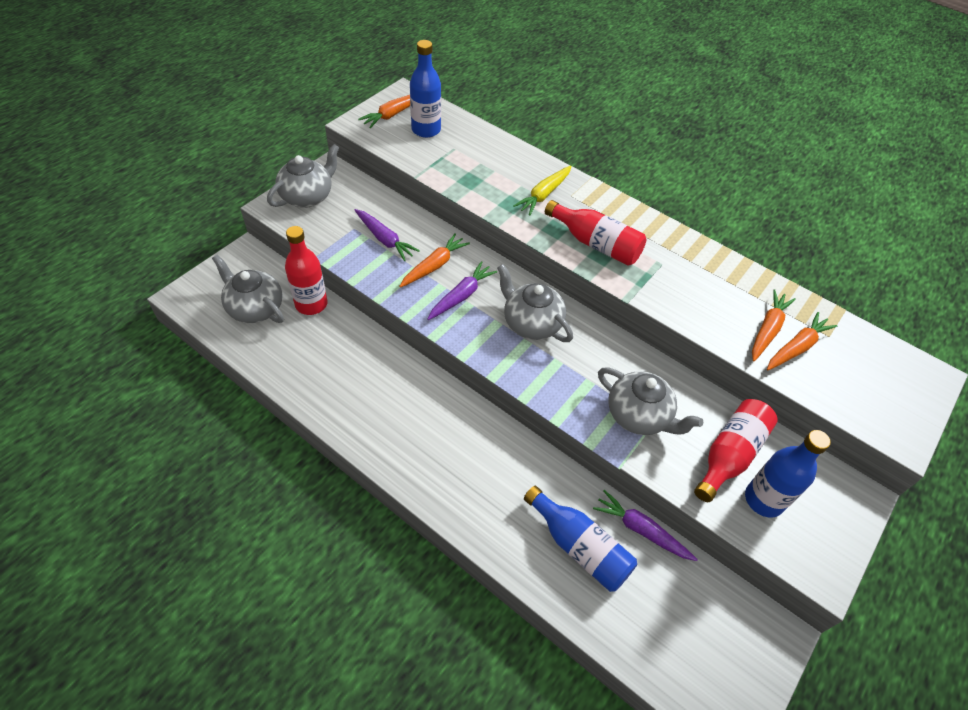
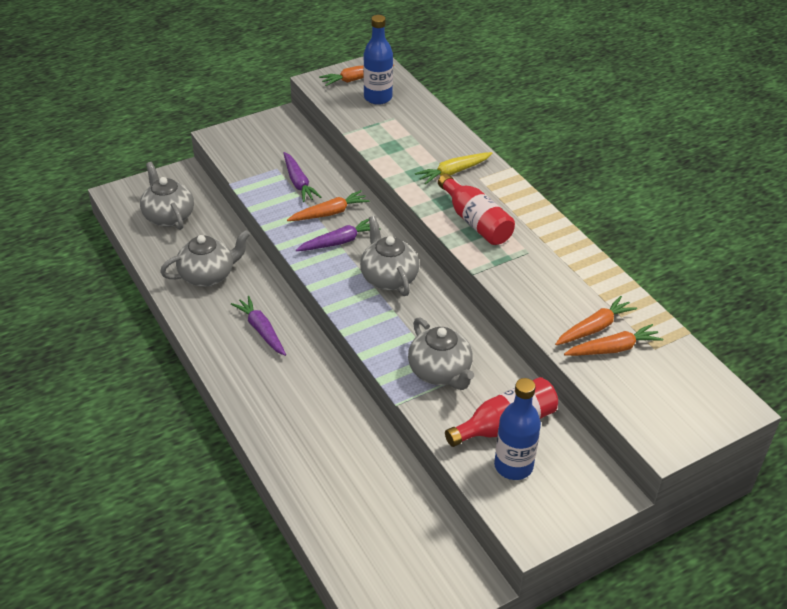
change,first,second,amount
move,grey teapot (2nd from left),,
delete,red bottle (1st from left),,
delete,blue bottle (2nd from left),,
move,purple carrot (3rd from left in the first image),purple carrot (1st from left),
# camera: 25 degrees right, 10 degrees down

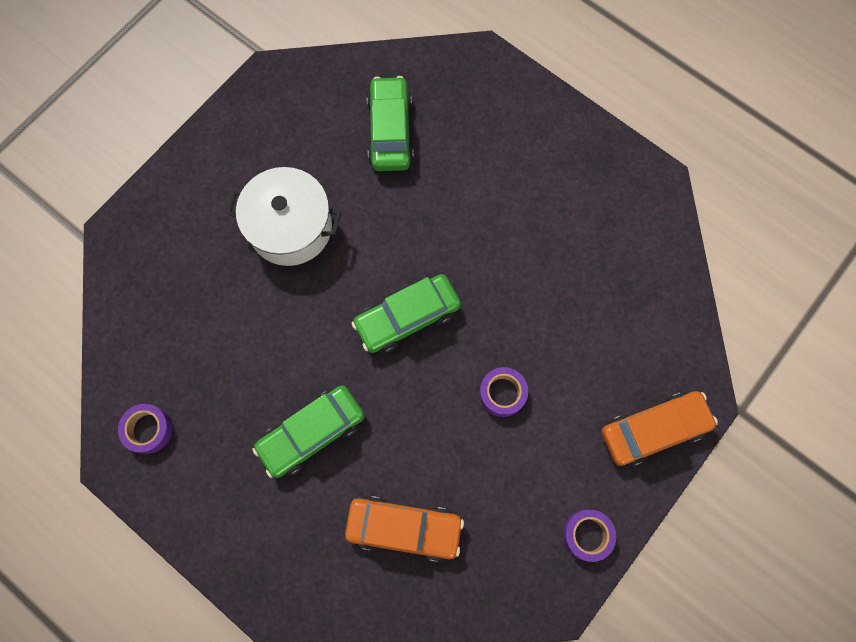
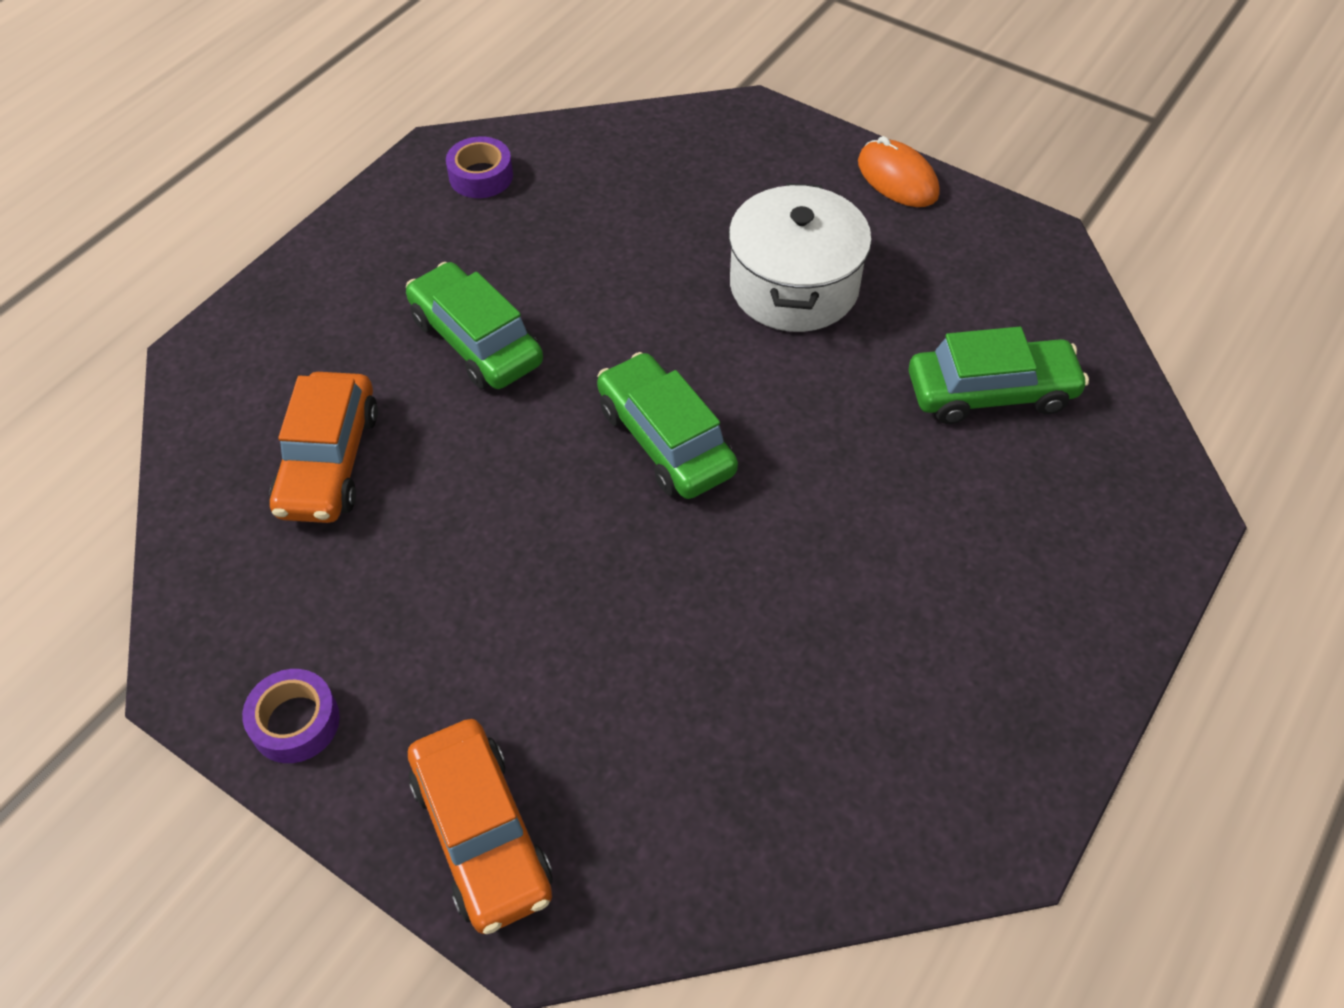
change,first,second,amount
delete,purple tape (2nd from left),,
insert,,orange mouse,
# camera: 85 degrees right, 20 degrees down

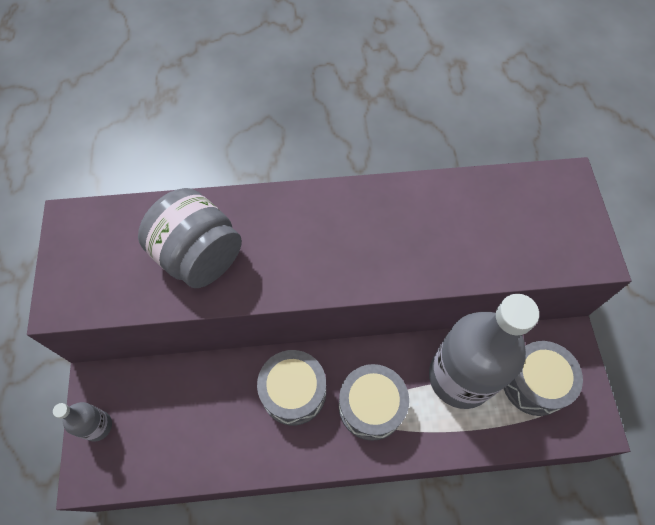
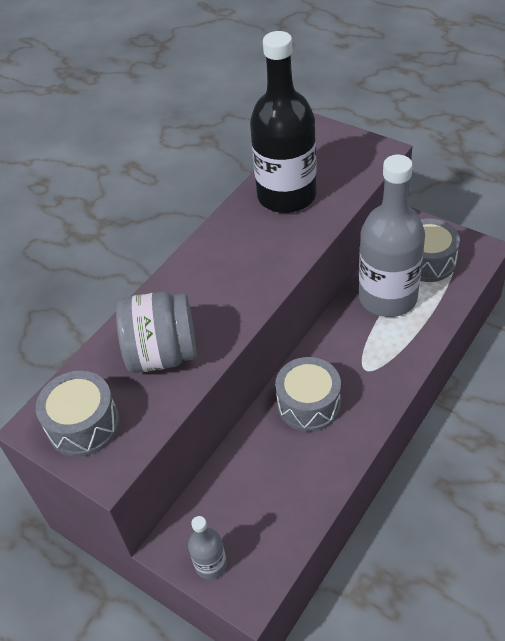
change,first,second,amount
move,grey drum (2nd from left in the first image),grey drum (1st from left),
insert,,black bottle,
# camera: 45 degrees left, 15 degrees down

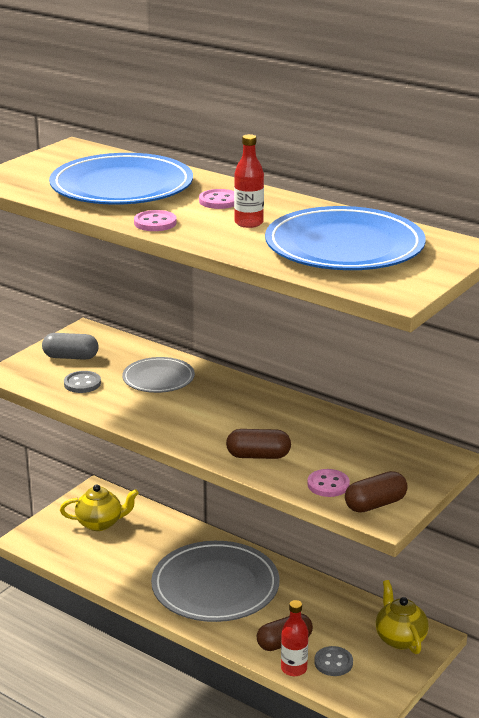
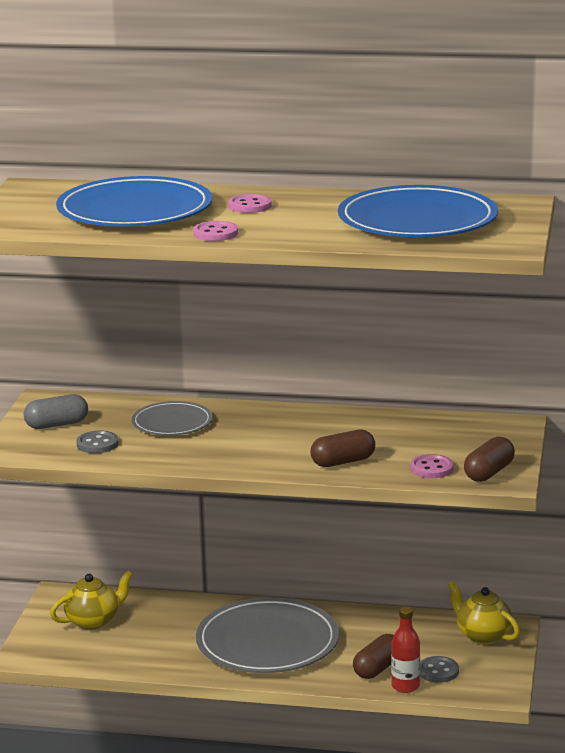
change,first,second,amount
delete,red bottle (1st from left),,
# camera: 25 degrees left, 5 degrees down

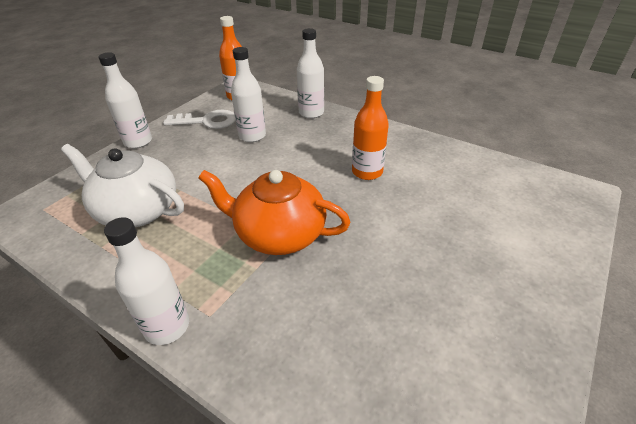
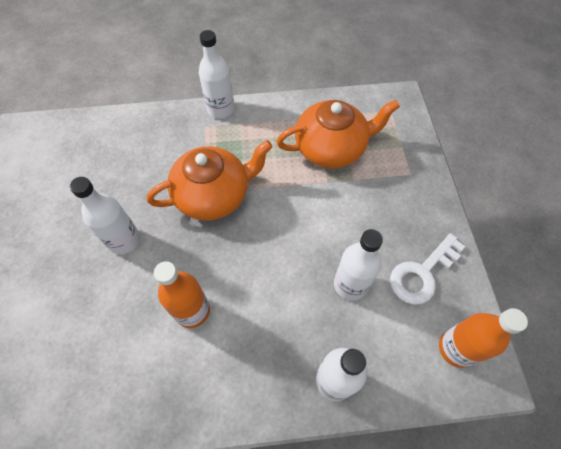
change,first,second,amount
recolor,white teapot,orange teapot (2nd from left),
move,white bottle (1st from left),,
# camera: 140 degrees right, 20 degrees up

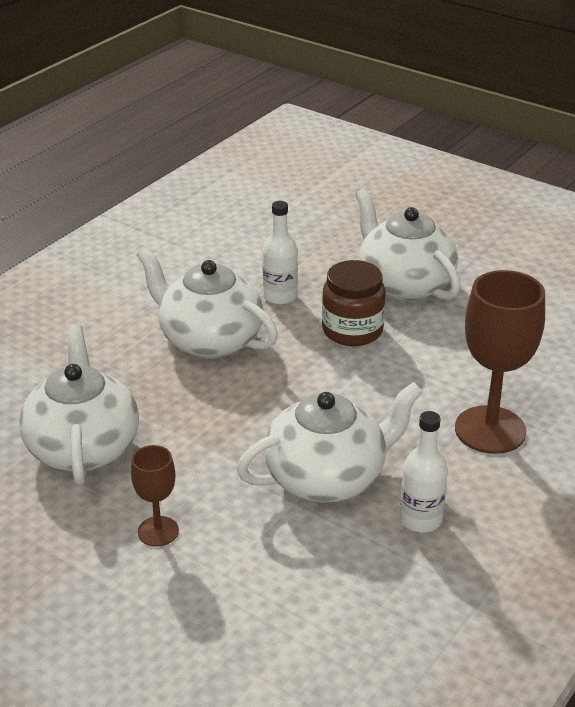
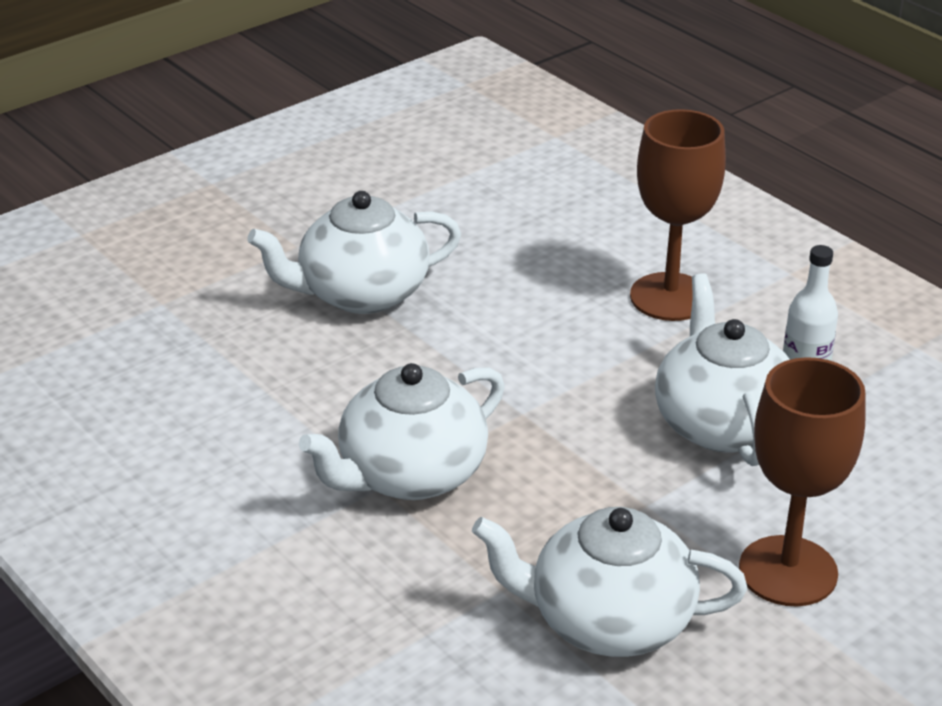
change,first,second,amount
resize,brown goblet (1st from left in the first image),brown goblet (2nd from left),x1.90
delete,white bottle (1st from left),,
delete,brown jar,,
# camera: 75 degrees left, 0 degrees up

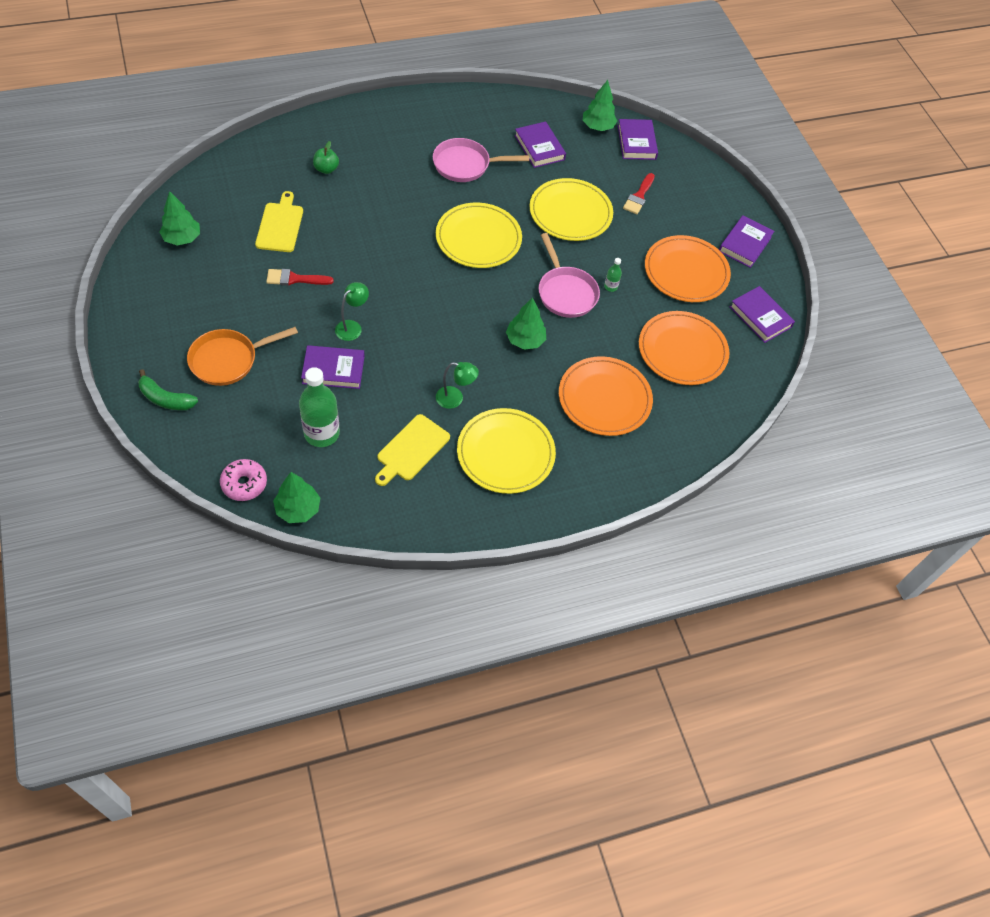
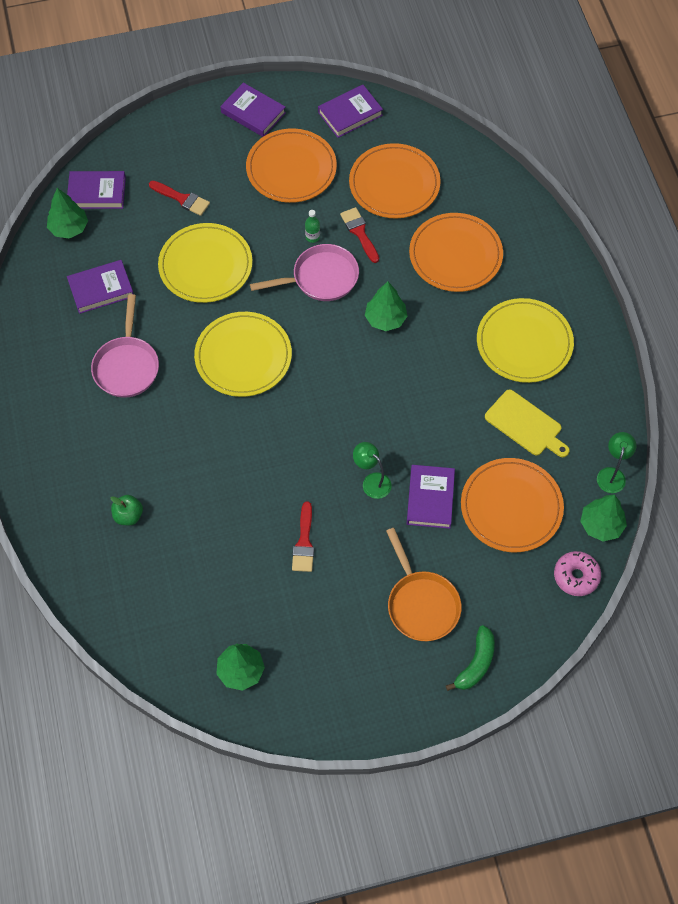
change,first,second,amount
delete,yellow cutting board (1st from left),,
replace,green bottle (1st from left),orange plate (4th from left),
move,green lamp (2nd from left),,
insert,,red brush (3rd from left),
# camera: 80 degrees left, 5 degrees up

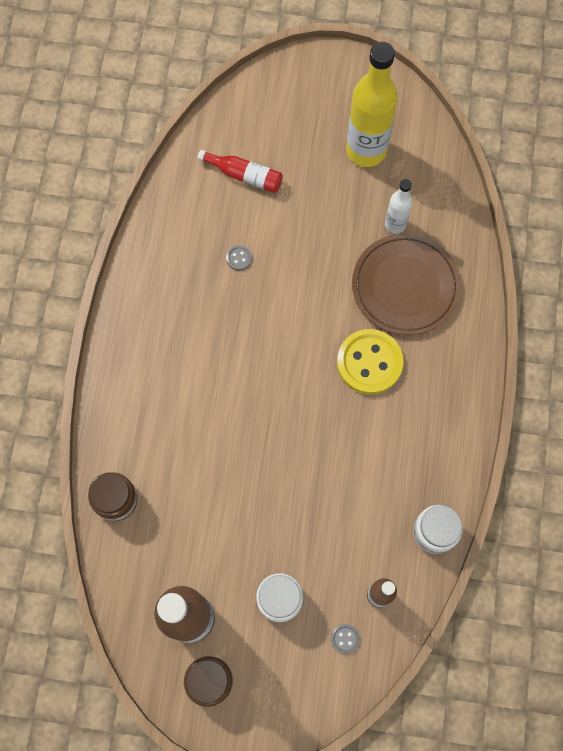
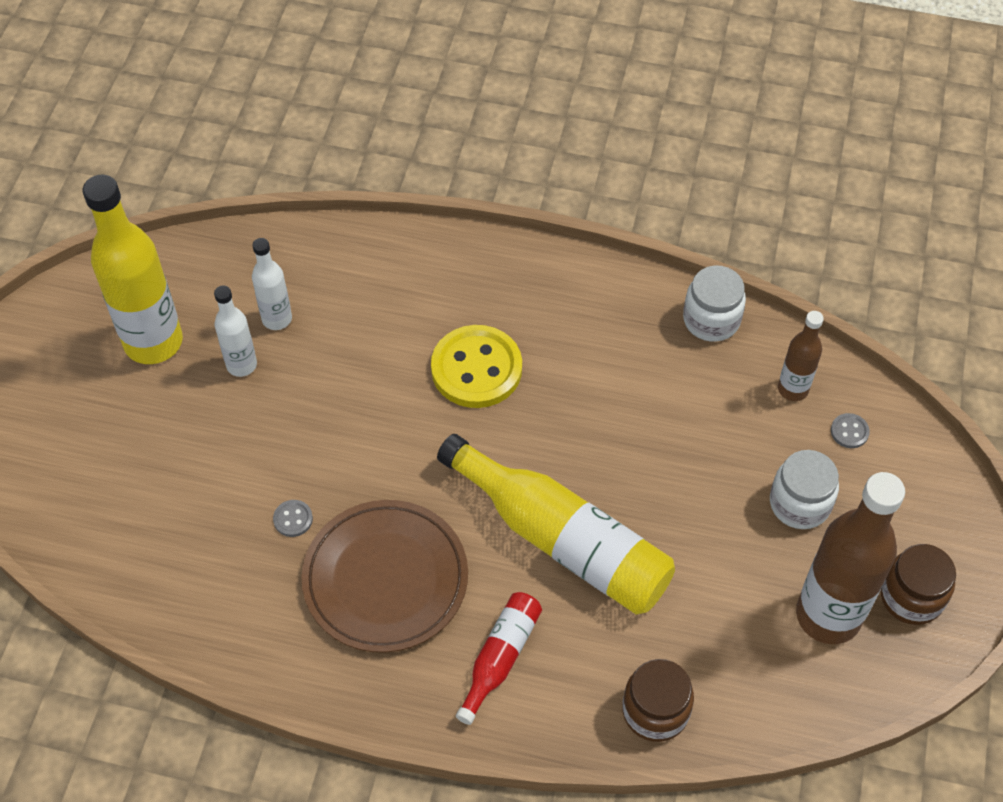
change,first,second,amount
move,red bottle,,
move,brown plate,,
insert,,white bottle (1st from left),
insert,,yellow bottle (2nd from left),
# camera: 85 degrees left, 15 degrees down

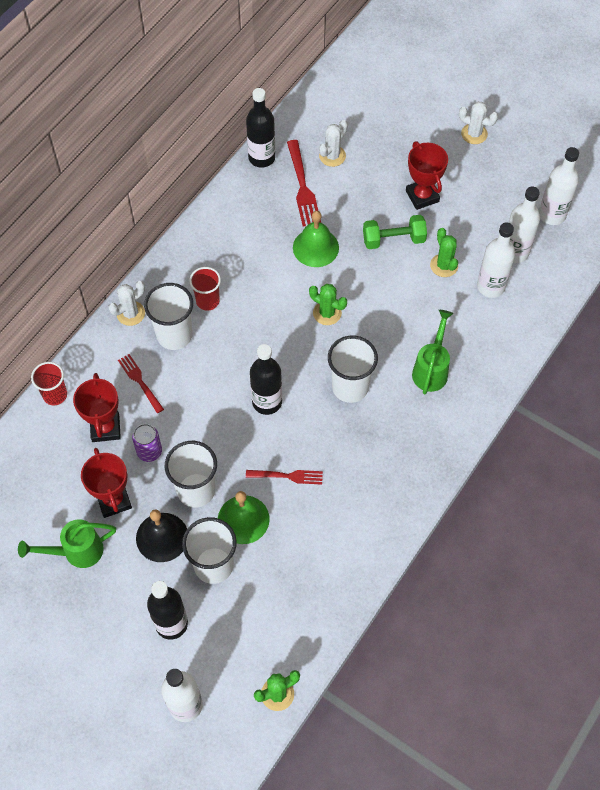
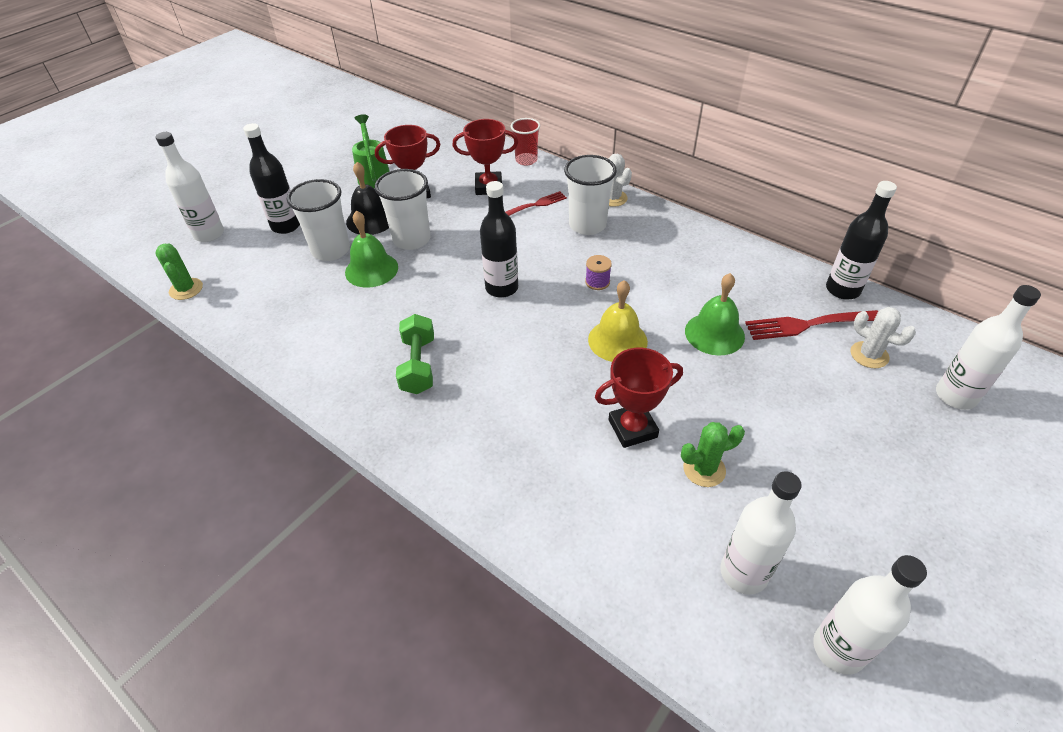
change,first,second,amount
delete,purple can,,
delete,red cup (2nd from left),,
delete,red fork (2nd from left),,
replace,green cactus (2nd from left),yellow bell,
delete,white cup (4th from left),,
move,green dumbbell,,
move,red trophy (3rd from left),,
delete,green watering can (2nd from left),,
delete,white cactus (3rd from left),,
move,white bottle (2nd from left in the first image),white bottle (4th from left),
insert,,purple spool,
# camera: 95 degrees right, 15 degrees down

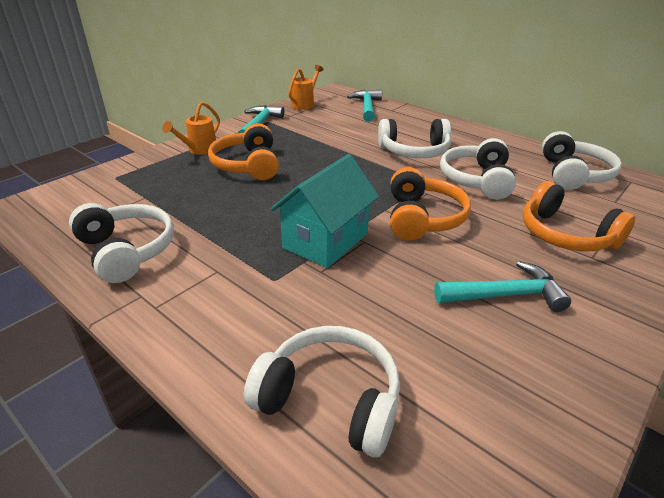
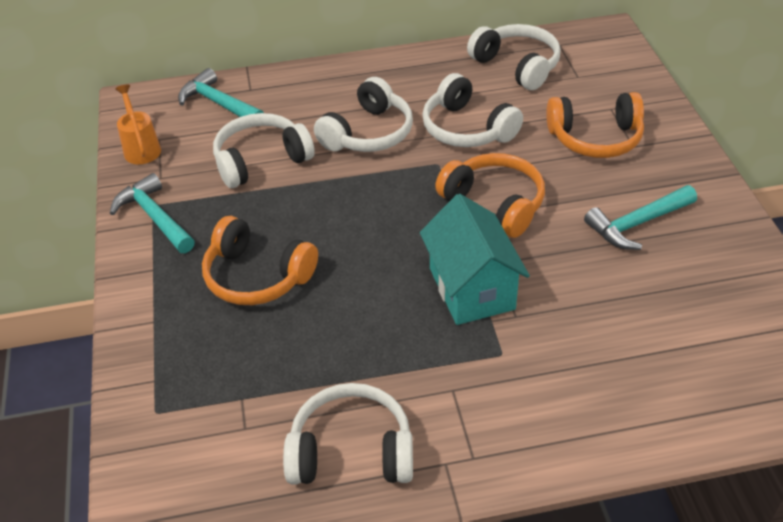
change,first,second,amount
delete,orange watering can (1st from left),,
move,white headphones (2nd from left in the first image),white headphones (1st from left),
rotate,turquoise hammer (3rd from left),,150 degrees counterclockwise
# camera: 50 degrees left, 10 degrees up

